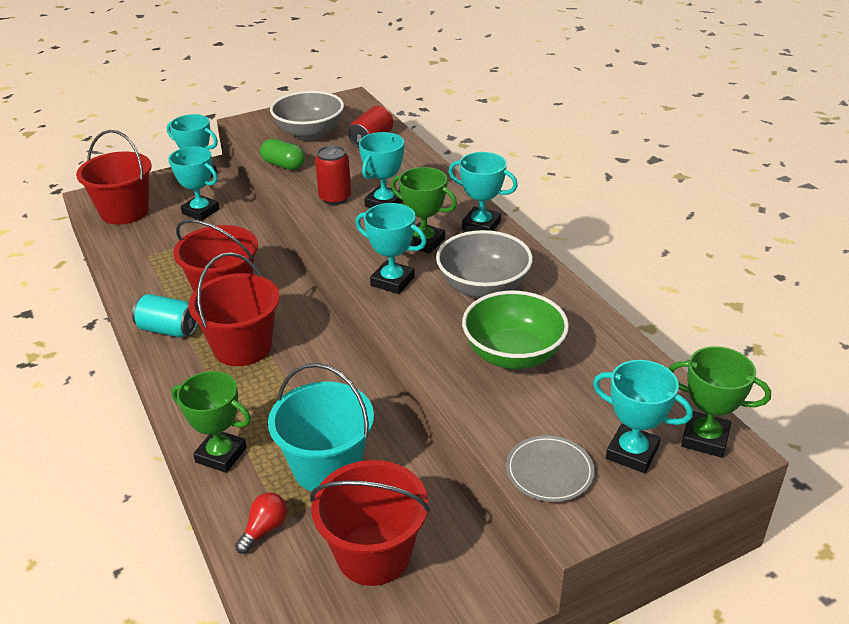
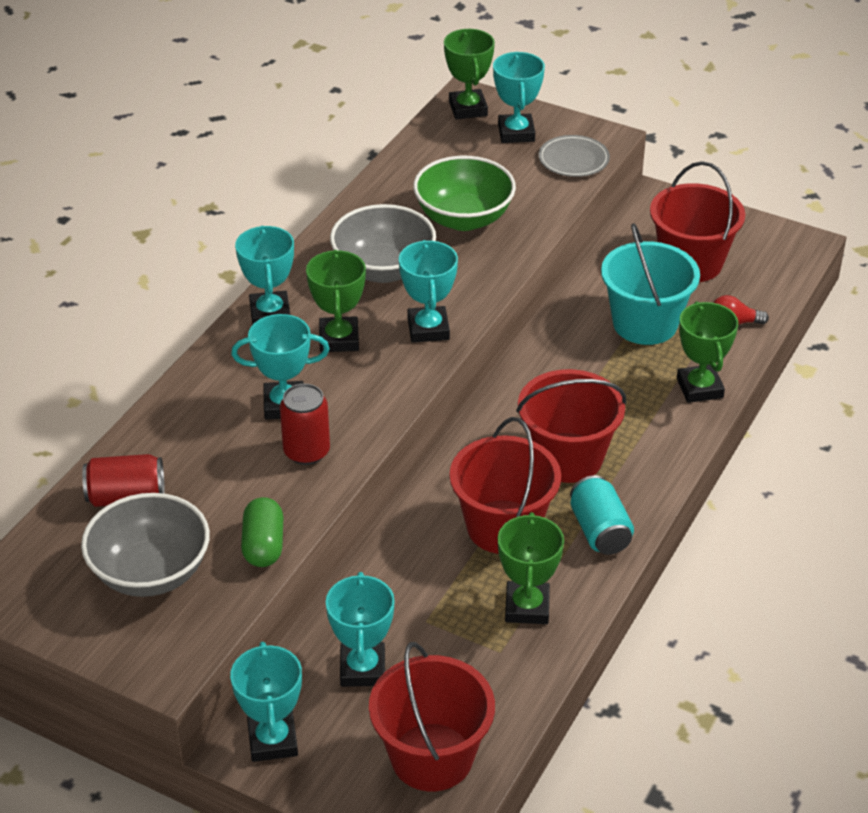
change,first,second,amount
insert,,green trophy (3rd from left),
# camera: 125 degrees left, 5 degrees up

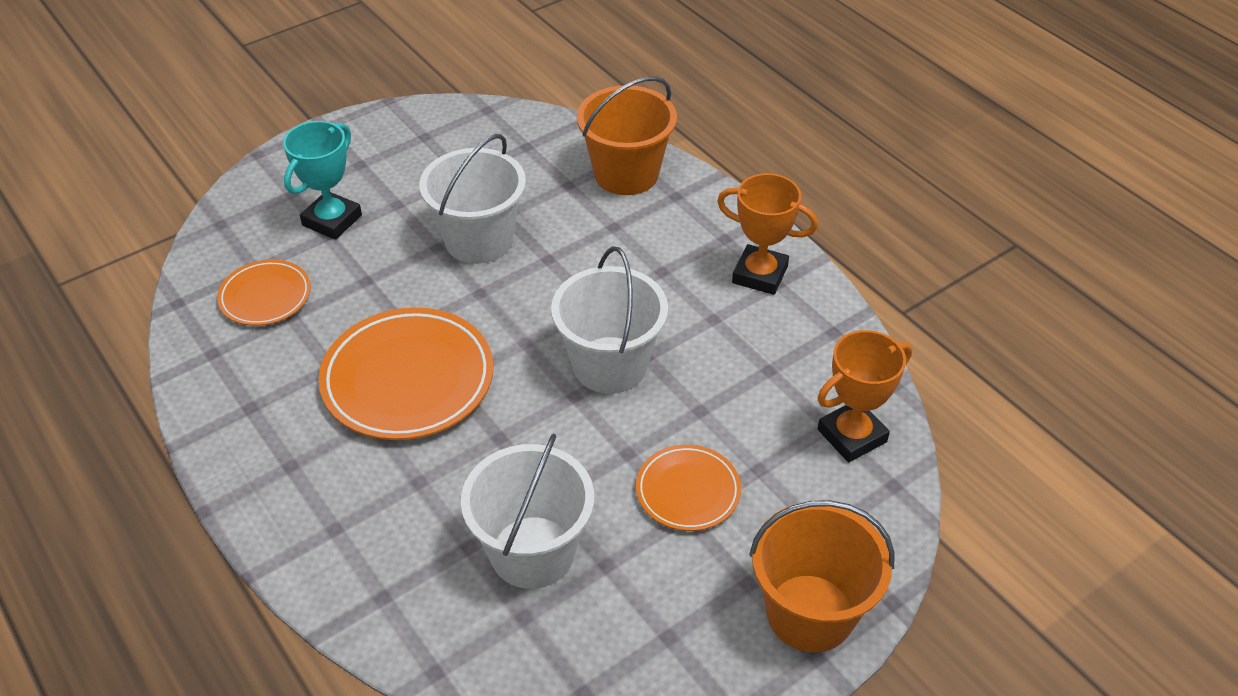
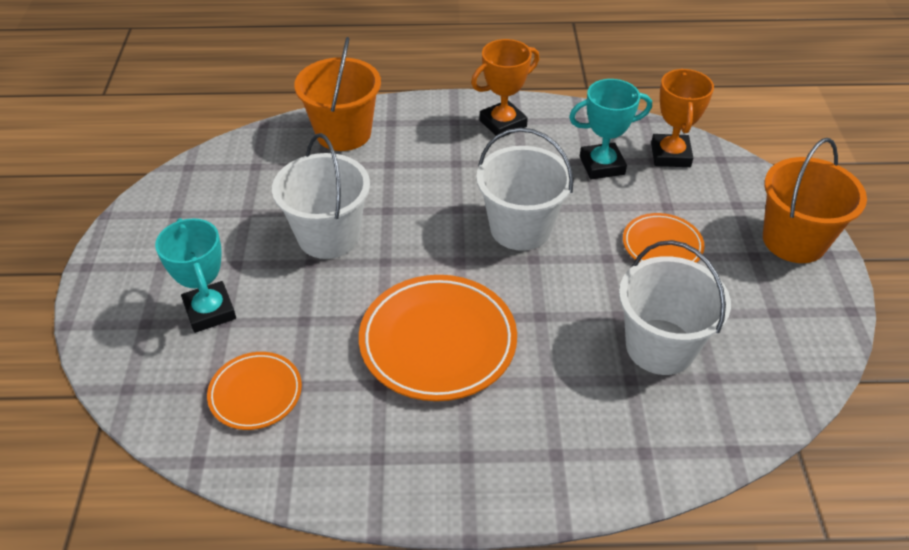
change,first,second,amount
insert,,turquoise trophy (2nd from left),
# camera: 55 degrees left, 0 degrees up

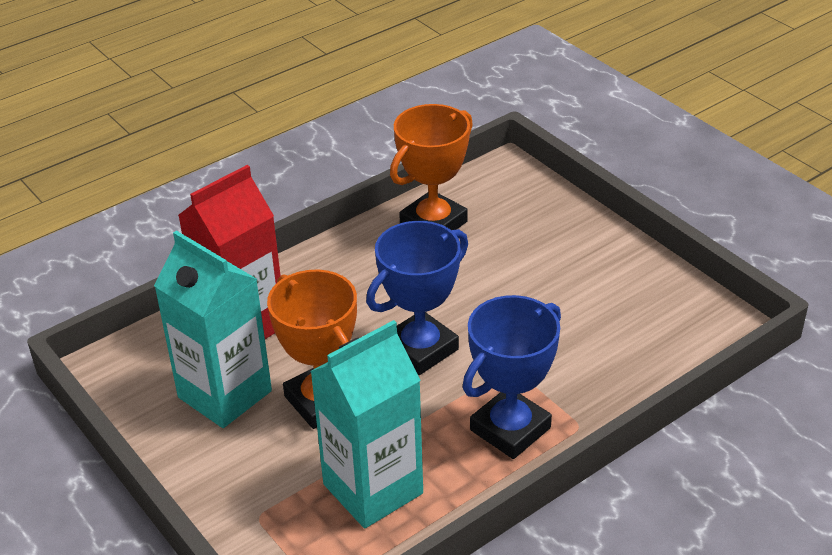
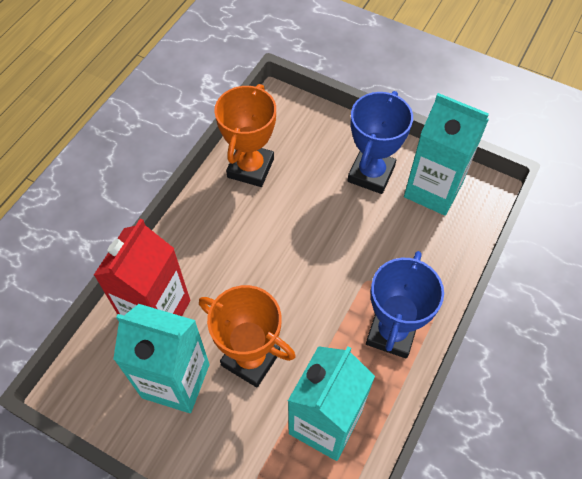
change,first,second,amount
move,blue trophy (1st from left),,
insert,,turquoise carton (3rd from left),
# camera: 25 degrees left, 20 degrees up

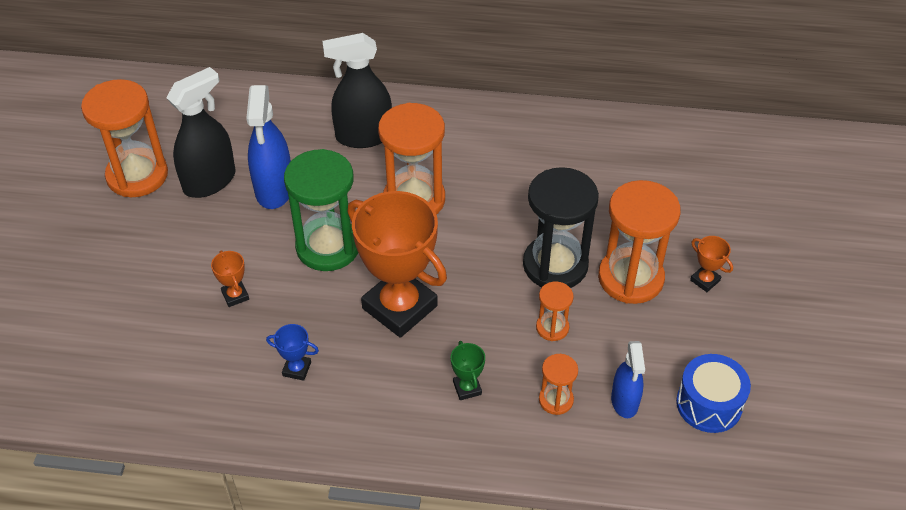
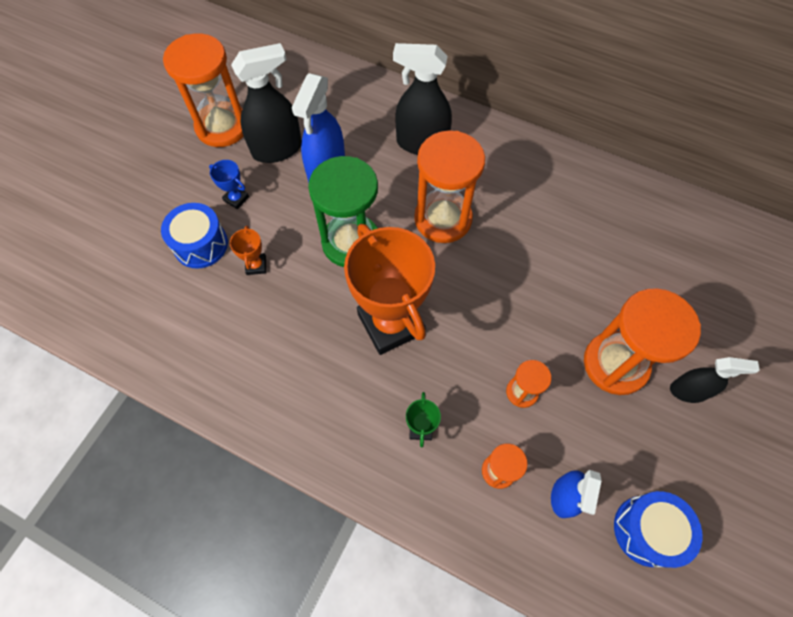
change,first,second,amount
move,blue trophy,,
delete,black hourglass,,
replace,orange trophy (3rd from left),black spray bottle (3rd from left),
insert,,blue drum (1st from left),
# camera: 20 degrees right, 15 degrees up

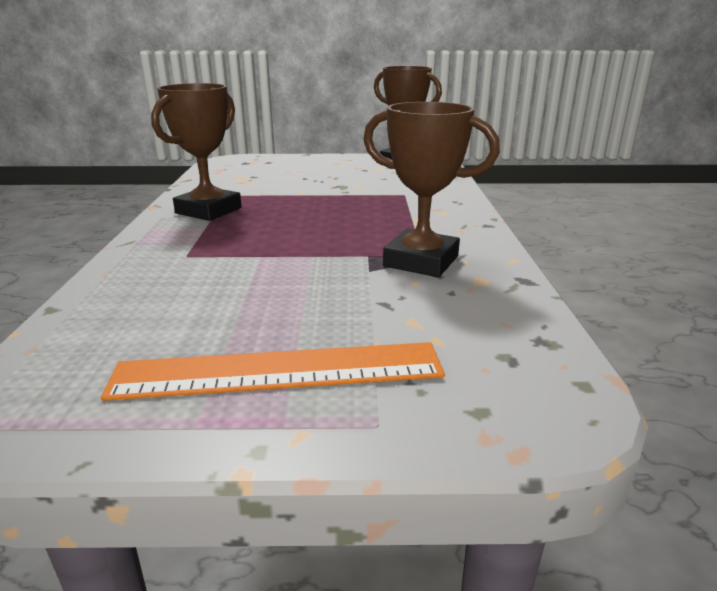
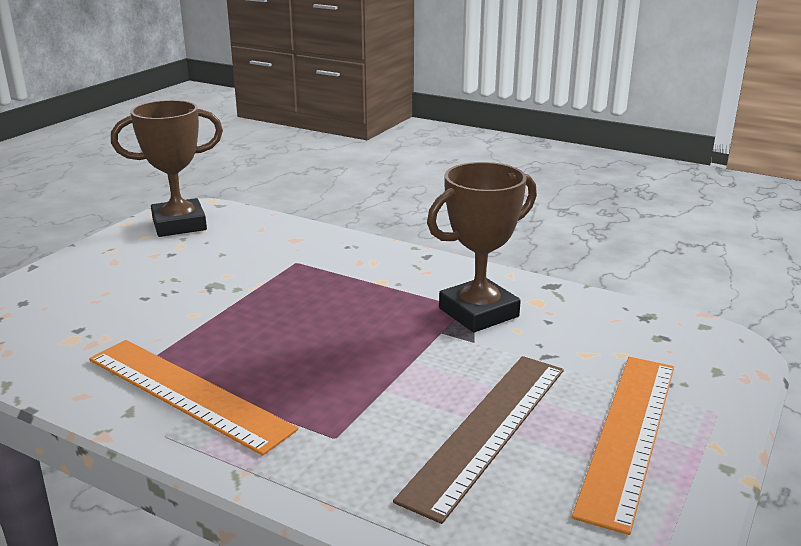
change,first,second,amount
replace,brown trophy (1st from left),orange ruler (1st from left),
insert,,brown ruler,
# camera: 60 degrees left, 0 degrees up

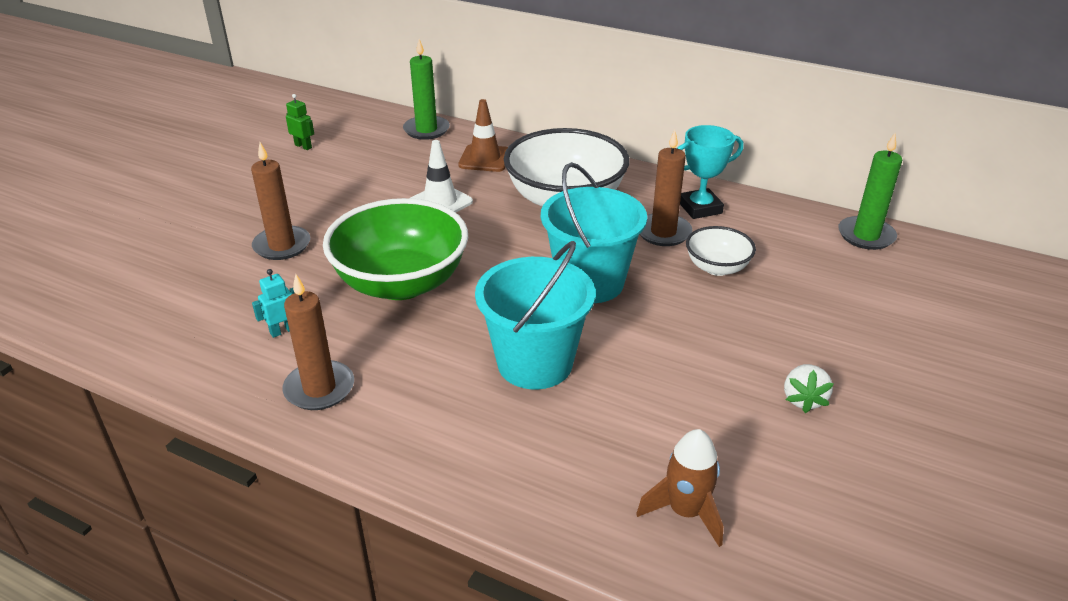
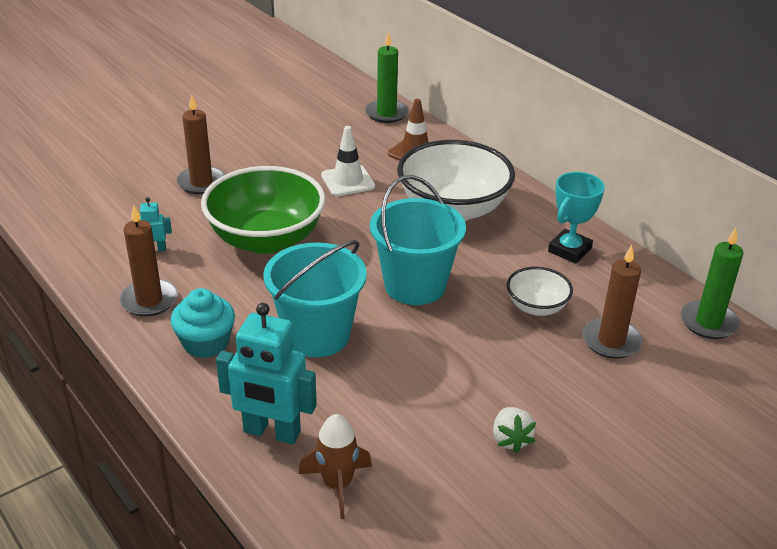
change,first,second,amount
delete,green robot,,
move,brown candle (3rd from left),,
rotate,turquoise trophy,,60 degrees counterclockwise
rotate,white strawberry,,45 degrees counterclockwise
insert,,turquoise cupcake,
insert,,turquoise robot (2nd from left),
# camera: 25 degrees right, 0 degrees up

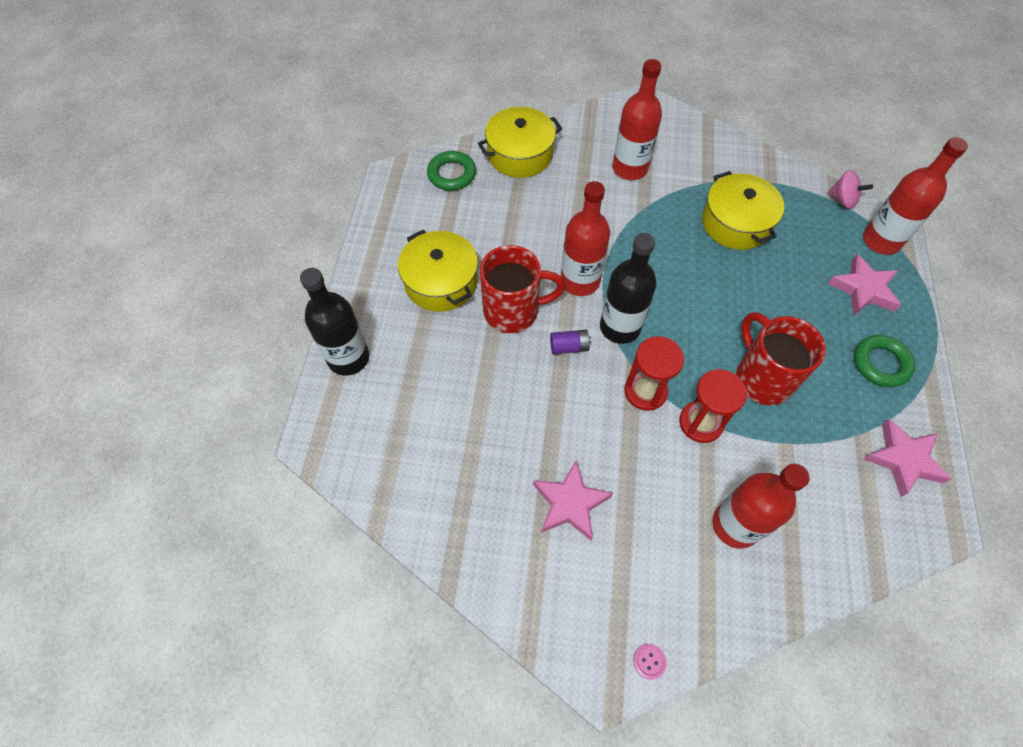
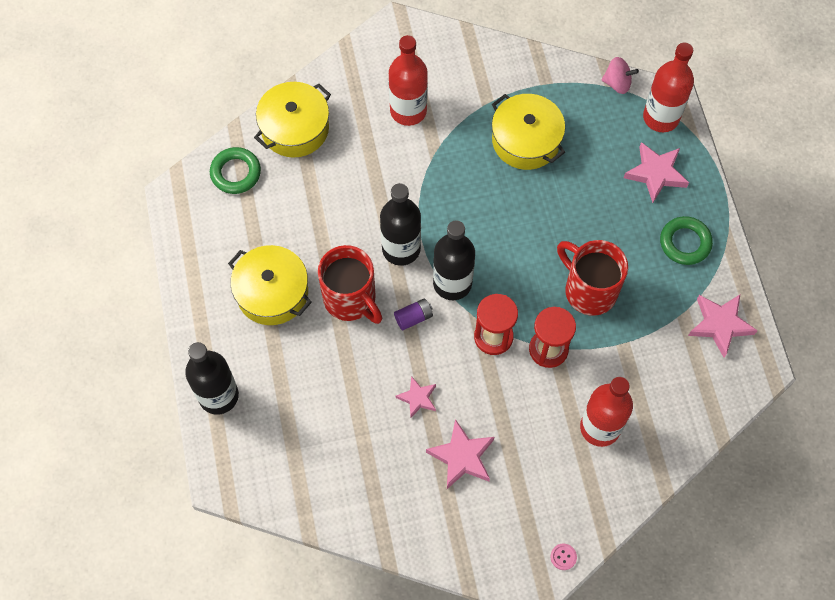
change,first,second,amount
rotate,red mug (1st from left),,75 degrees clockwise
recolor,red bottle (1st from left),black bottle (2nd from left),
insert,,pink star (1st from left),
# camera: 20 degrees left, 5 degrees up

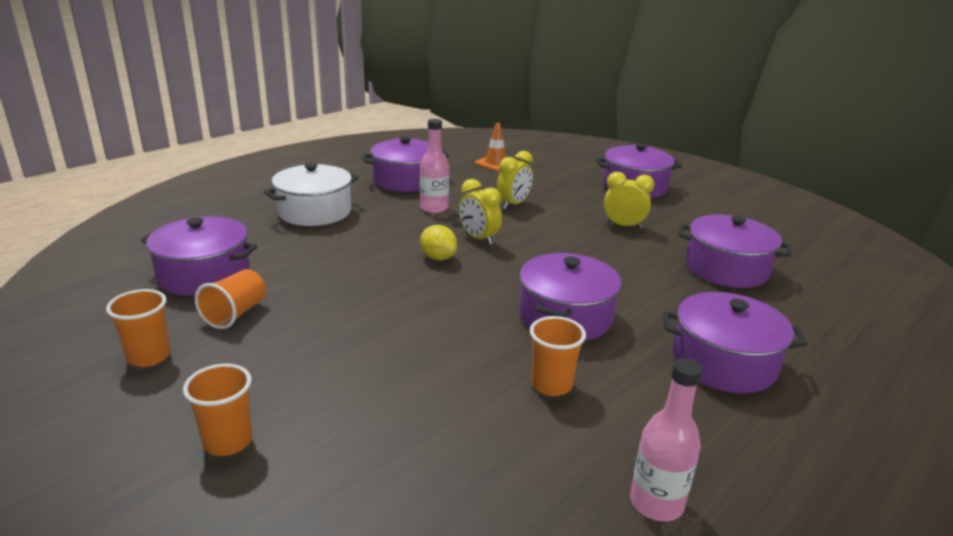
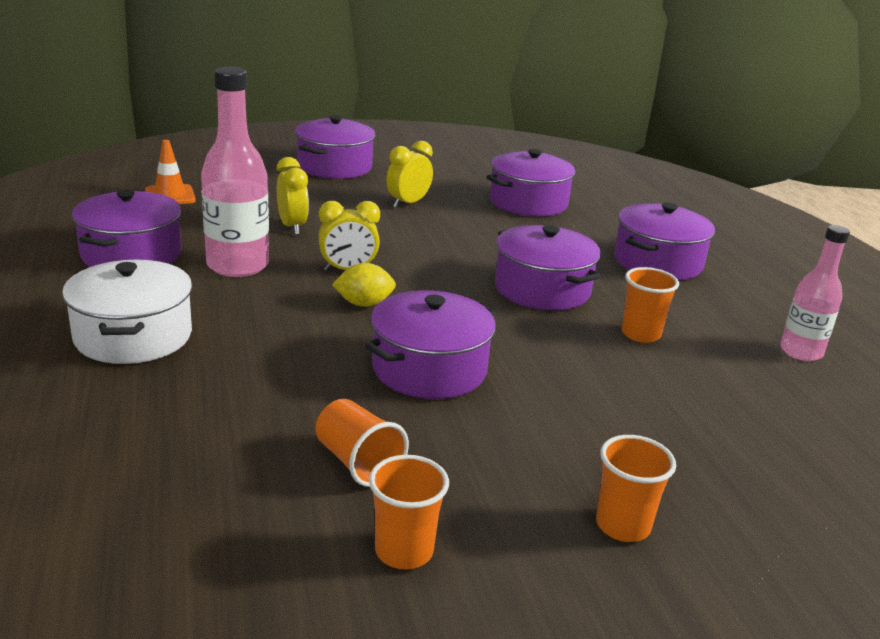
change,first,second,amount
move,purple pot (1st from left in the first image),purple pot (3rd from left),
resize,pink bottle (1st from left),,x1.58
# camera: 60 degrees left, 0 degrees up

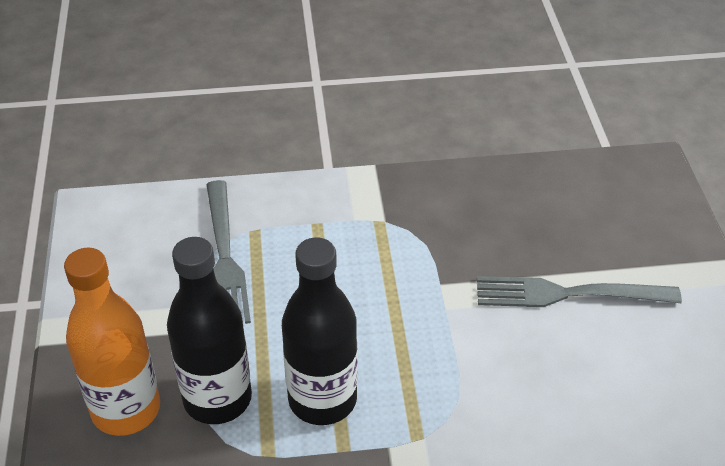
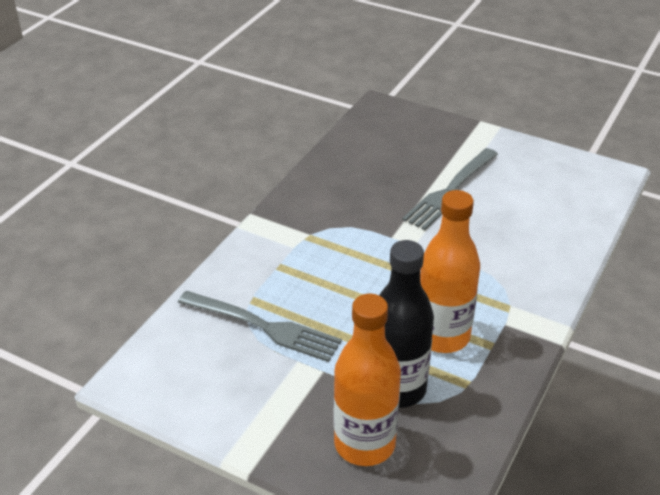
change,first,second,amount
recolor,black bottle (2nd from left),orange bottle (2nd from left),
# camera: 55 degrees left, 5 degrees down

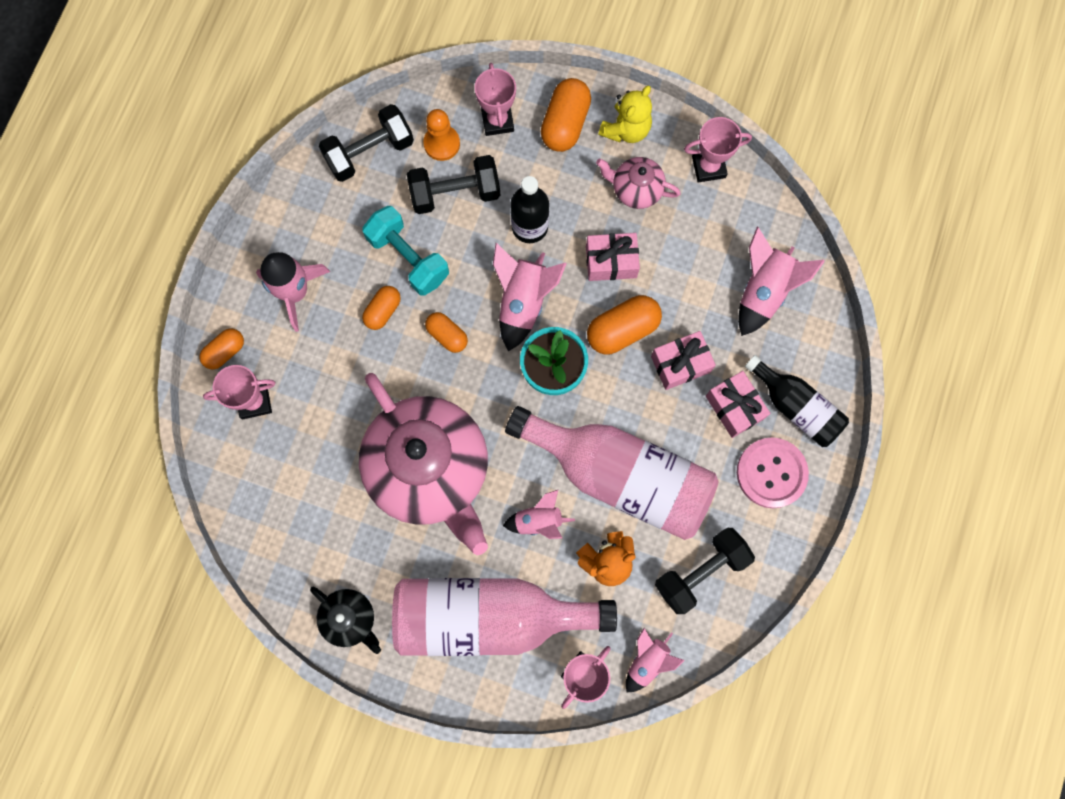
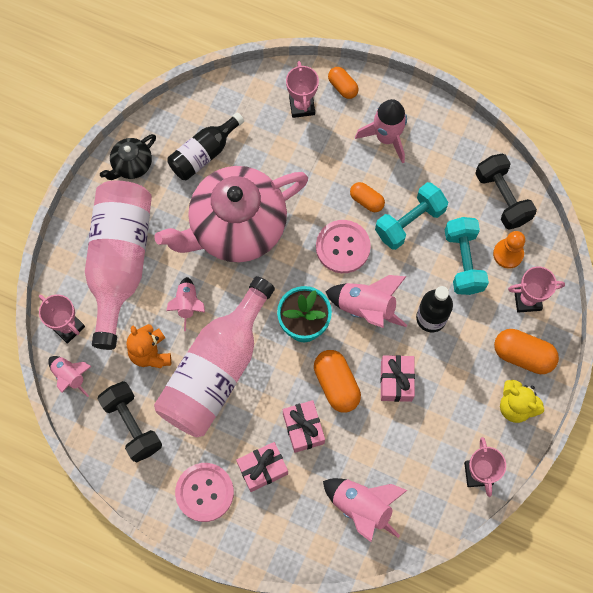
change,first,second,amount
recolor,black dumbbell (2nd from left),turquoise dumbbell (2nd from left),
replace,orange capsule (3rd from left),pink button (2nd from left),
delete,pink teapot (2nd from left),,
move,black bottle (2nd from left in the first image),black bottle (1st from left),
# camera: 95 degrees right, 5 degrees down

